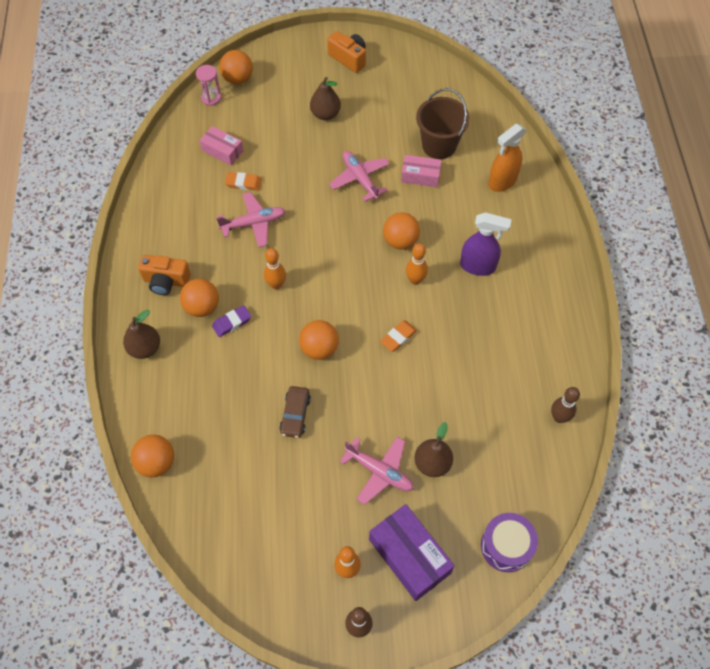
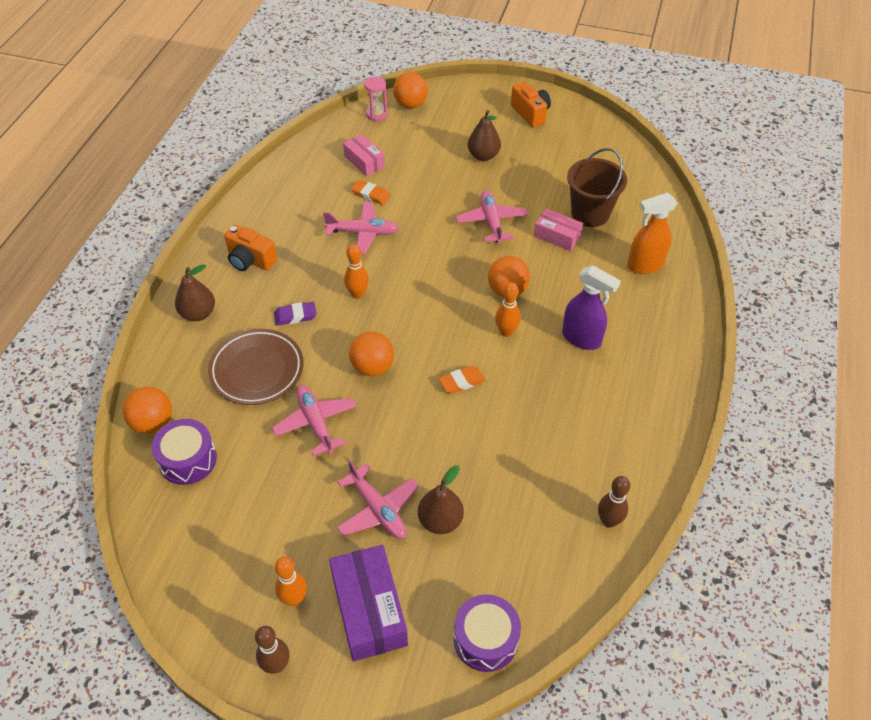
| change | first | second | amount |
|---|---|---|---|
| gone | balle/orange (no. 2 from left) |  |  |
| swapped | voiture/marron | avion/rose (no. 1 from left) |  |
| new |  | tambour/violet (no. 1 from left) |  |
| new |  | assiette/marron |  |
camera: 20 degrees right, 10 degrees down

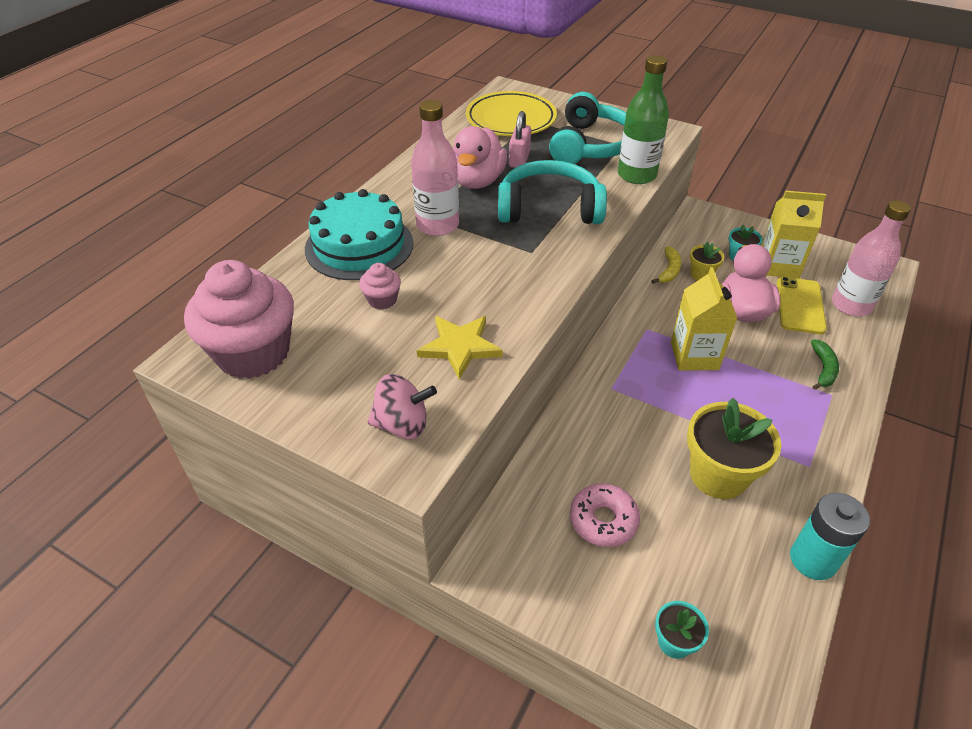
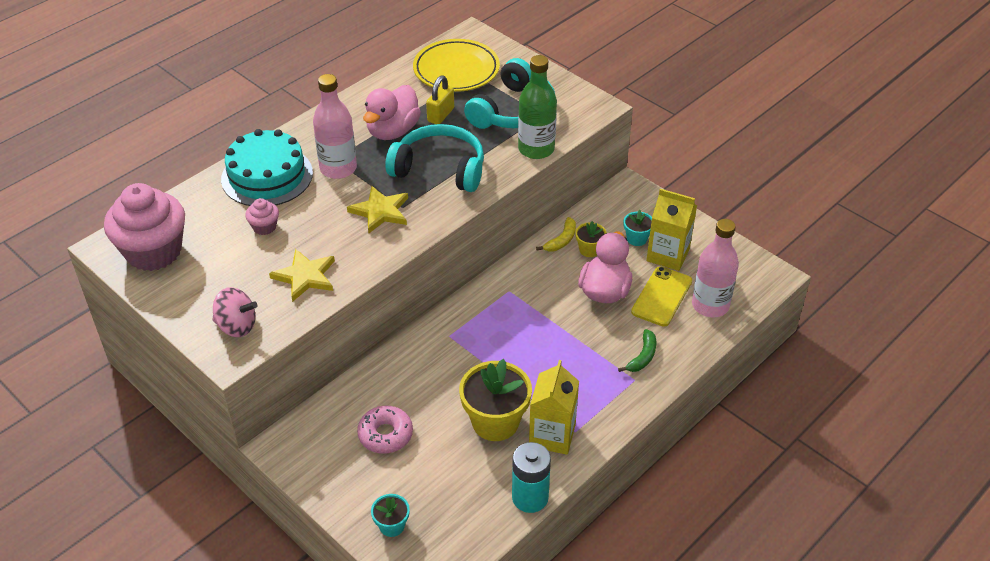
| change | first | second | amount |
|---|---|---|---|
| repainted | cadenas/rose | cadenas/jaune |  |
| shifted | brique de lait/jaune (no. 1 from left) |  |  |
| new |  | étoile/jaune (no. 2 from left) |  |
camera: 15 degrees right, 0 degrees up

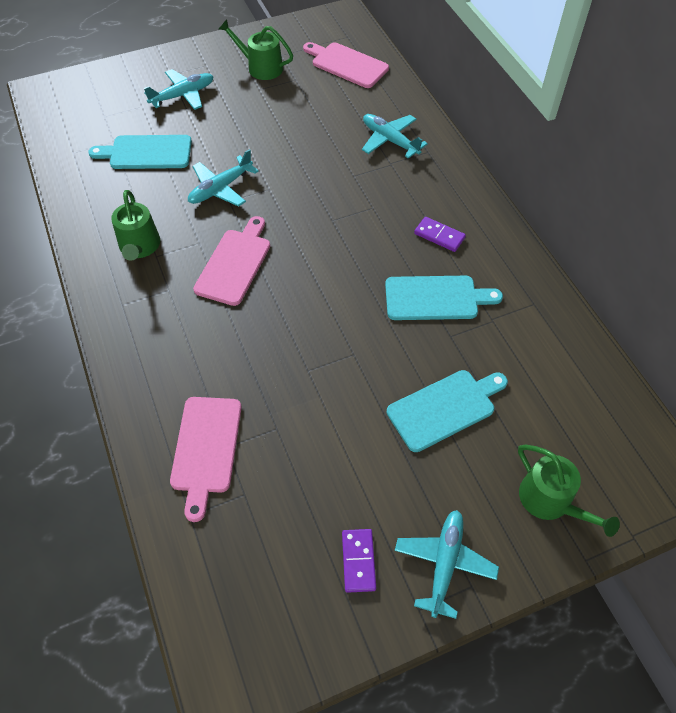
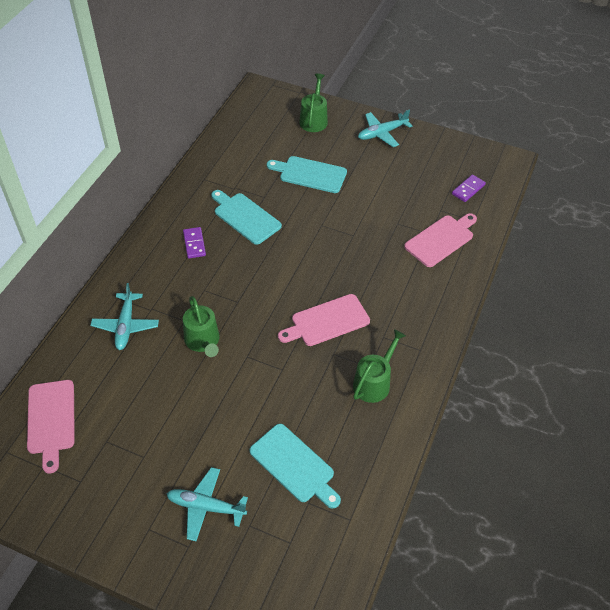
| change | first | second | amount |
|---|---|---|---|
| gone | avion/turquoise (no. 2 from left) |  |  |
| shifted | arrosoir/vert (no. 2 from left in the first image) | arrosoir/vert (no. 1 from left) |  |
| shifted | domino/violet (no. 1 from left in the first image) | domino/violet (no. 2 from left) |  |
camera: 135 degrees left, 5 degrees down

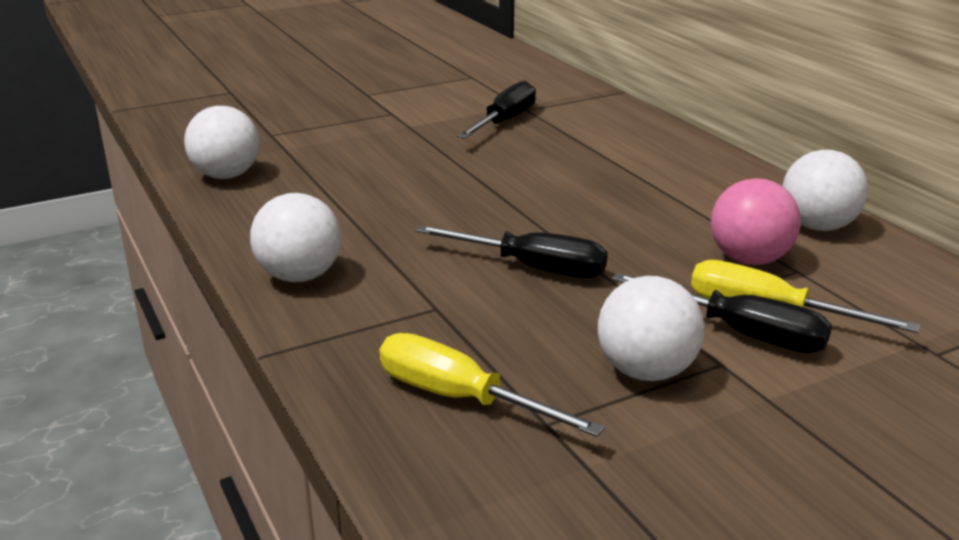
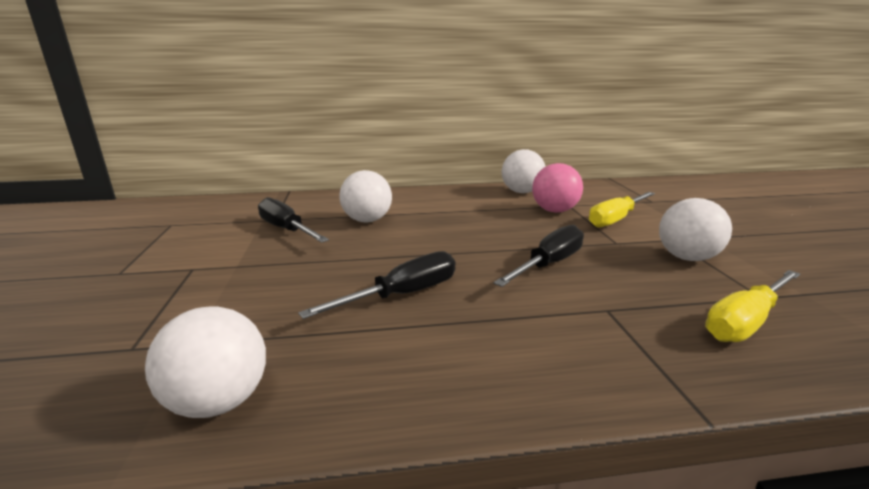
| change | first | second | amount |
|---|---|---|---|
| shifted | balle/blanc (no. 2 from left) |  |  |
| shifted | tournevis/noir (no. 3 from left in the first image) | tournevis/noir (no. 2 from left) |  |
camera: 70 degrees left, 5 degrees down

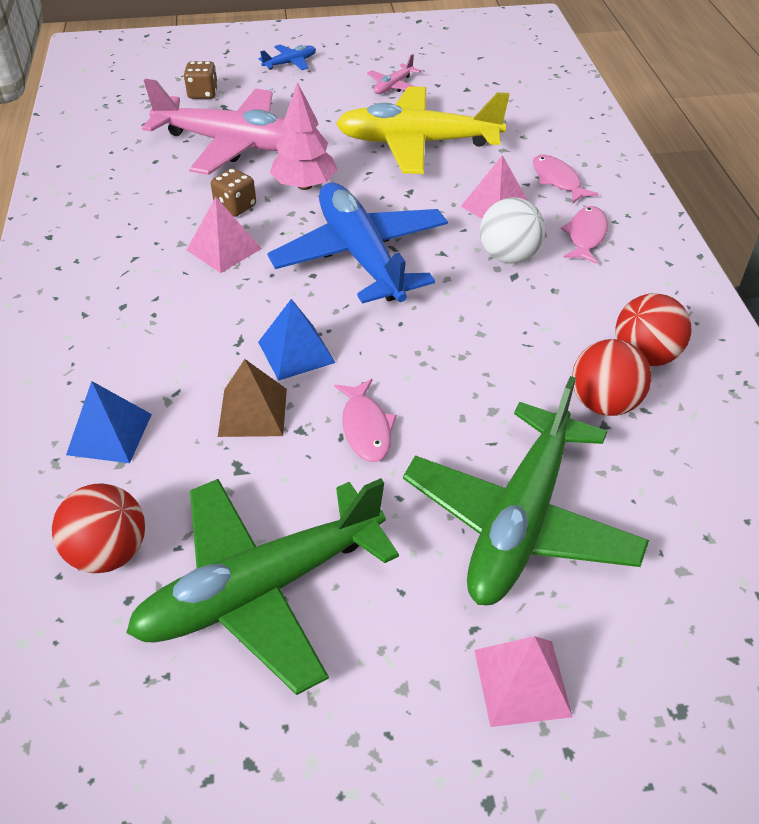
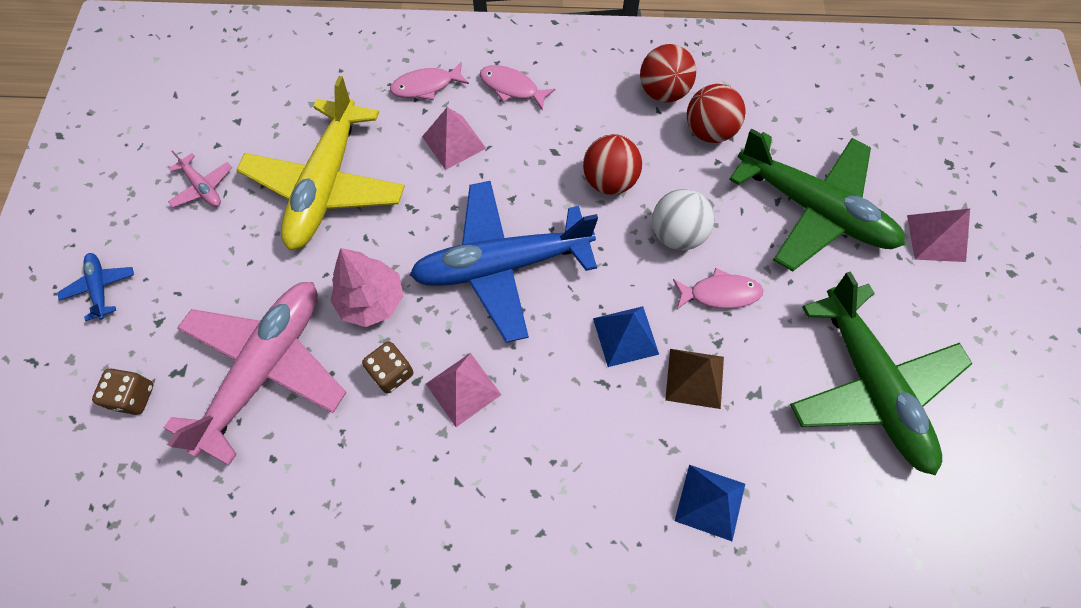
| change | first | second | amount |
|---|---|---|---|
| shifted | balle/rouge (no. 1 from left) |  |  |
| shifted | balle/blanc |  |  |
camera: 80 degrees left, 20 degrees up

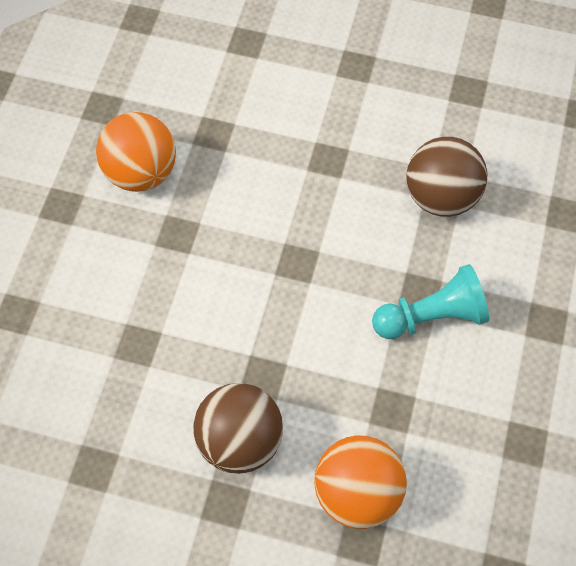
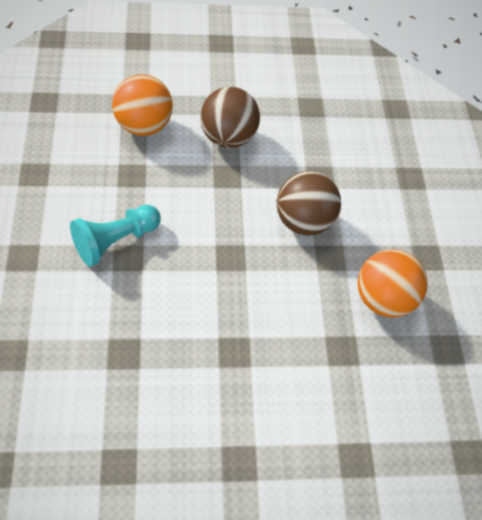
| change | first | second | amount |
|---|---|---|---|
| shifted | balle/marron (no. 2 from left) |  |  |
camera: 155 degrees right, 5 degrees down

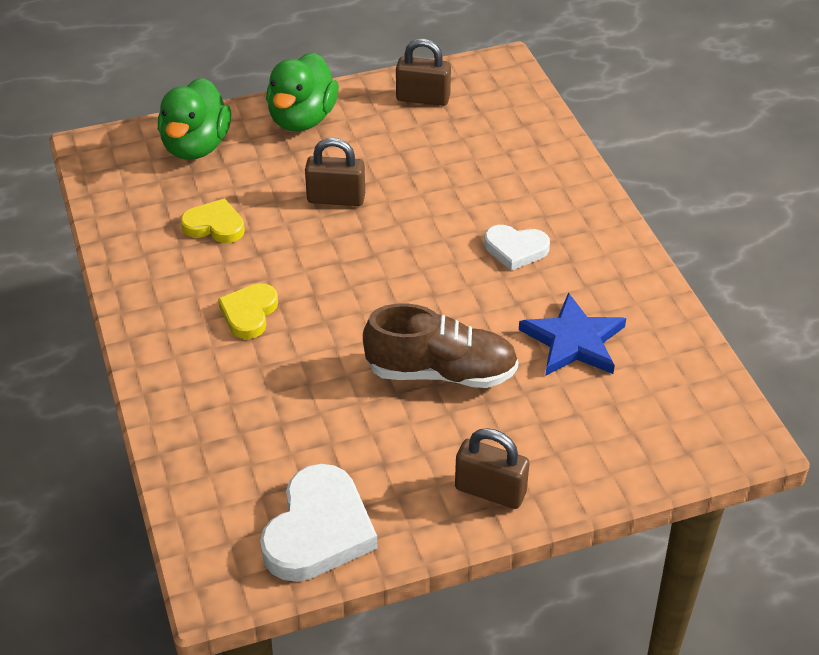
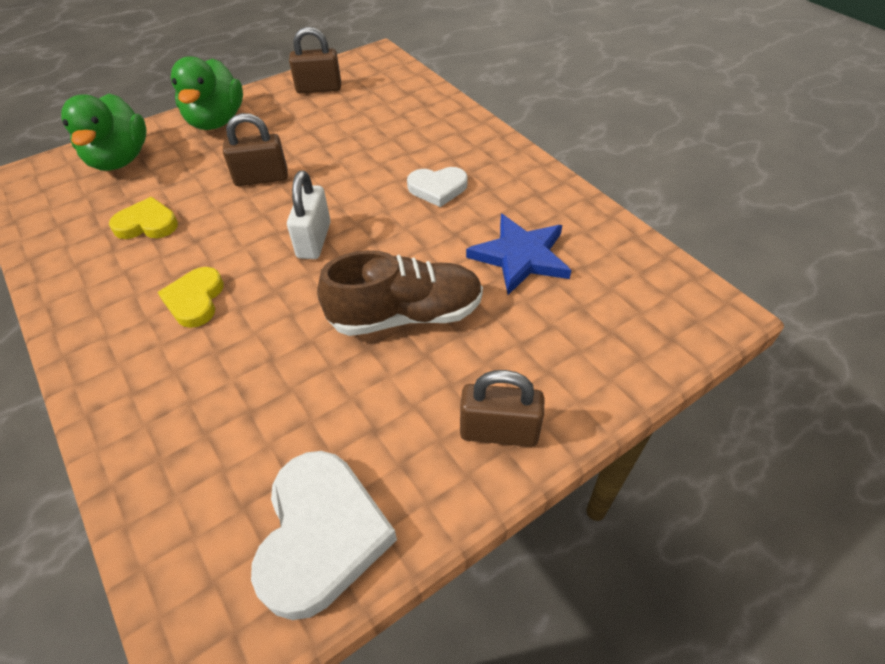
| change | first | second | amount |
|---|---|---|---|
| new |  | cadenas/blanc |  |
camera: 15 degrees left, 5 degrees up

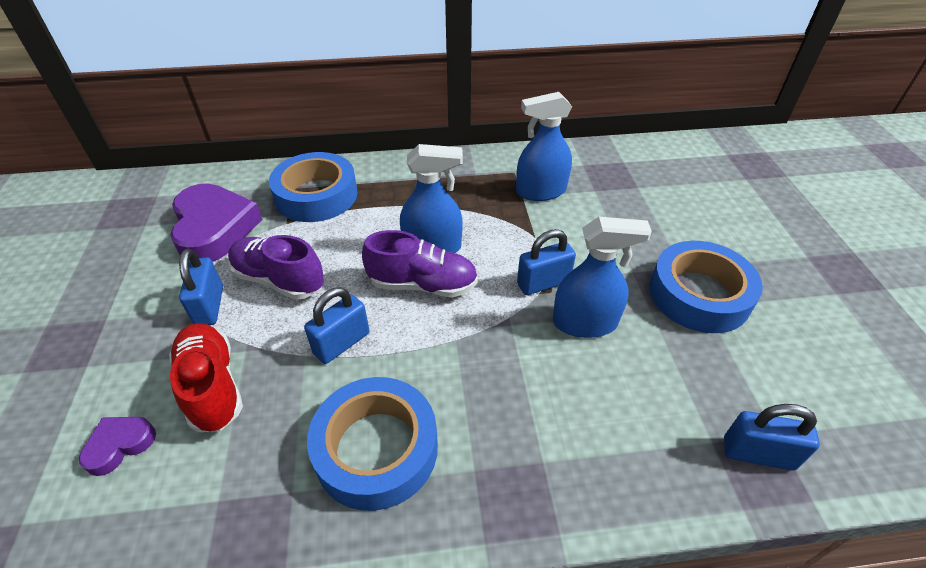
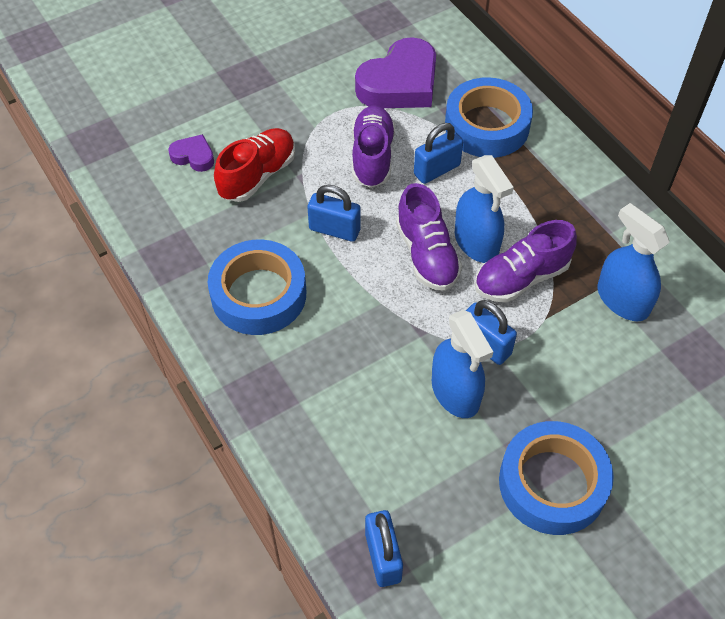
| change | first | second | amount |
|---|---|---|---|
| shifted | cadenas/bleu (no. 1 from left in the first image) | cadenas/bleu (no. 3 from left) |  |
| new |  | chaussure/violet (no. 3 from left) |  |
camera: 65 degrees right, 10 degrees up

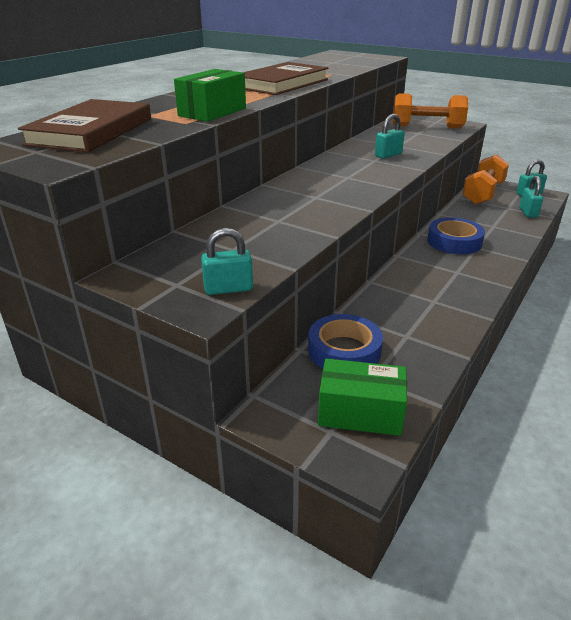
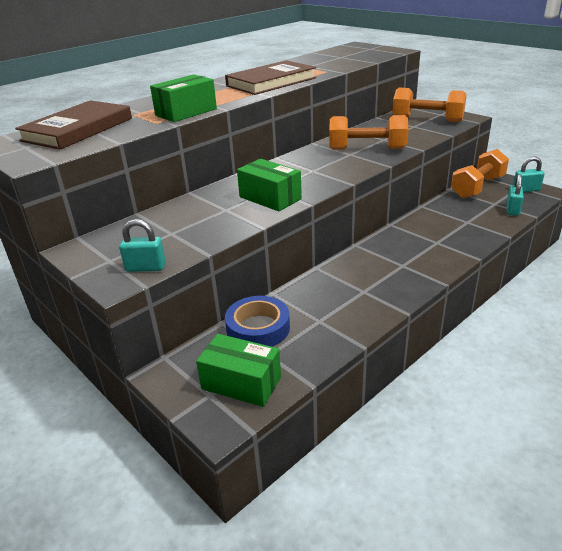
| change | first | second | amount |
|---|---|---|---|
| swapped | cadenas/turquoise (no. 2 from left) | haltère/orange (no. 1 from left) |  |
| gone | ruban adhésif/bleu (no. 2 from left) |  |  |
| new |  | boîte/vert (no. 3 from left) |  |
camera: 15 degrees right, 0 degrees up

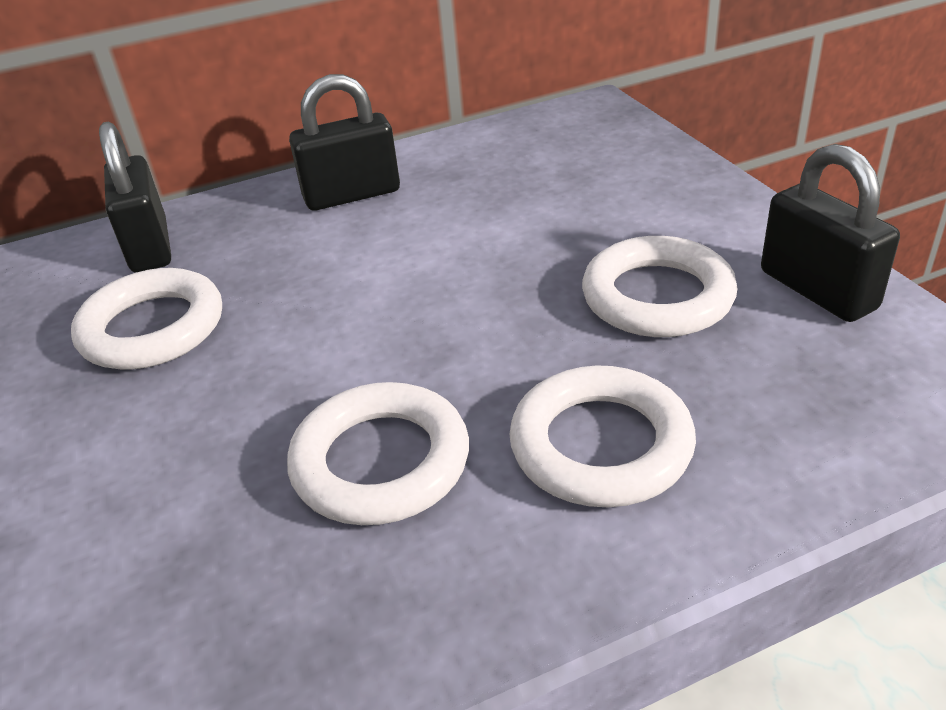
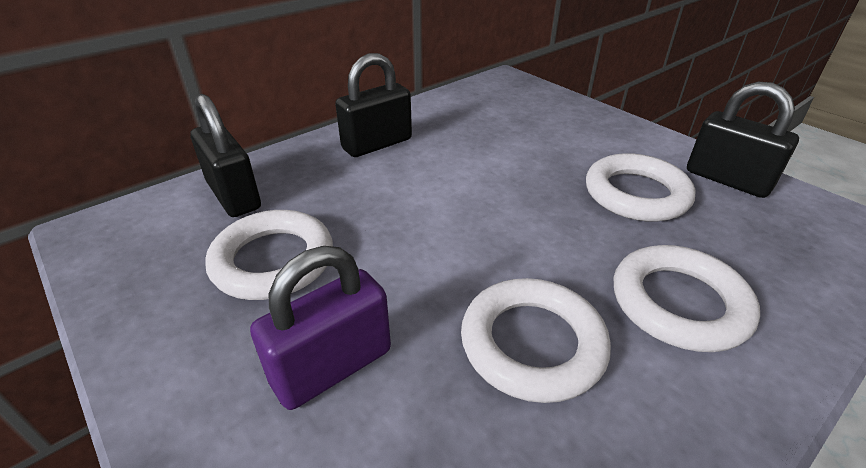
| change | first | second | amount |
|---|---|---|---|
| new |  | cadenas/violet |  |
camera: 20 degrees left, 0 degrees up

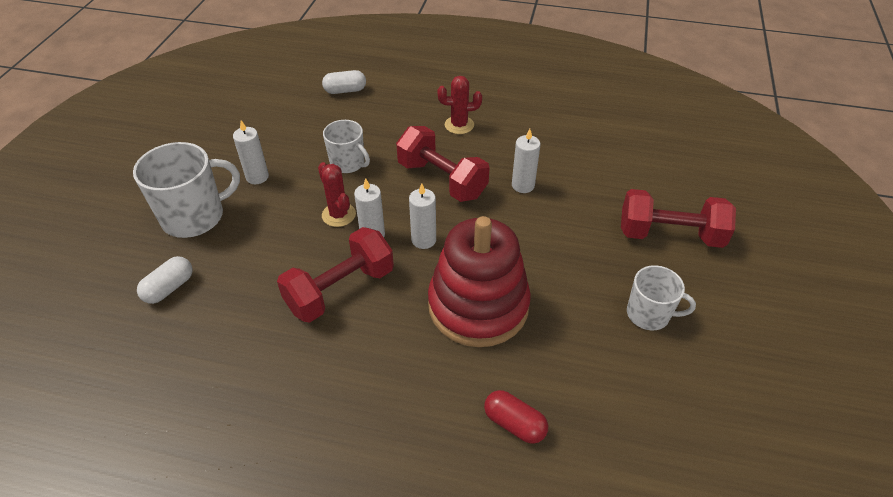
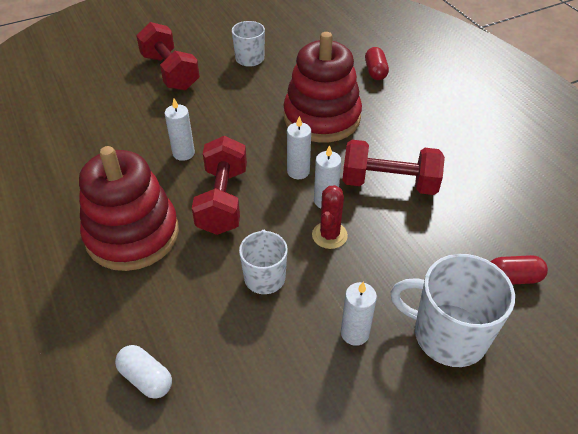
| change | first | second | amount |
|---|---|---|---|
| repainted | gélule/blanc (no. 1 from left) | gélule/rouge (no. 2 from left) |  |
| swapped | cactus/rouge (no. 2 from left) | jouet à empiler/rouge (no. 1 from left) |  |
camera: 130 degrees left, 0 degrees up

